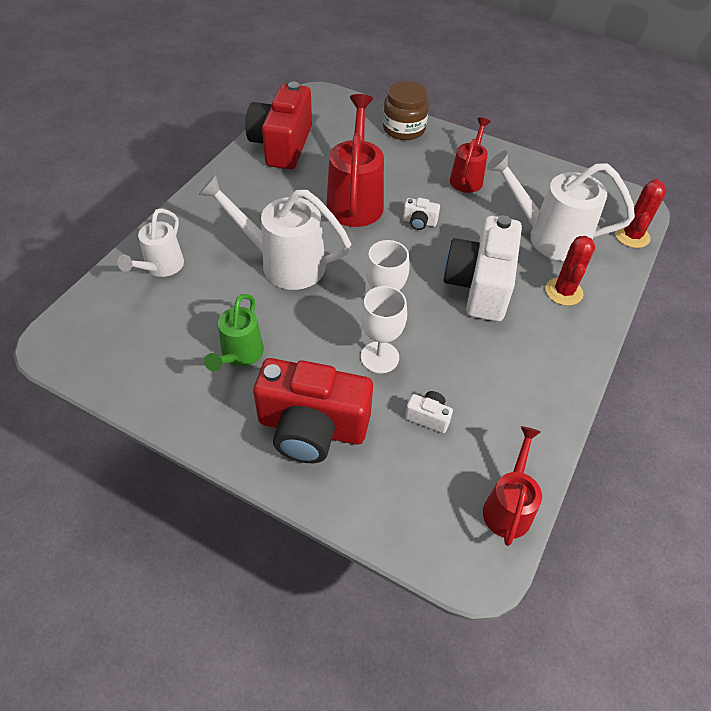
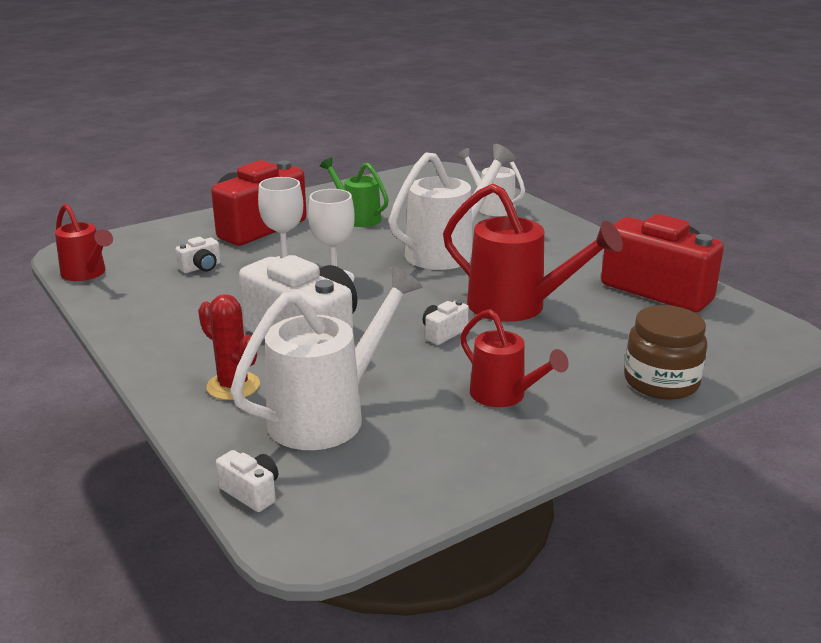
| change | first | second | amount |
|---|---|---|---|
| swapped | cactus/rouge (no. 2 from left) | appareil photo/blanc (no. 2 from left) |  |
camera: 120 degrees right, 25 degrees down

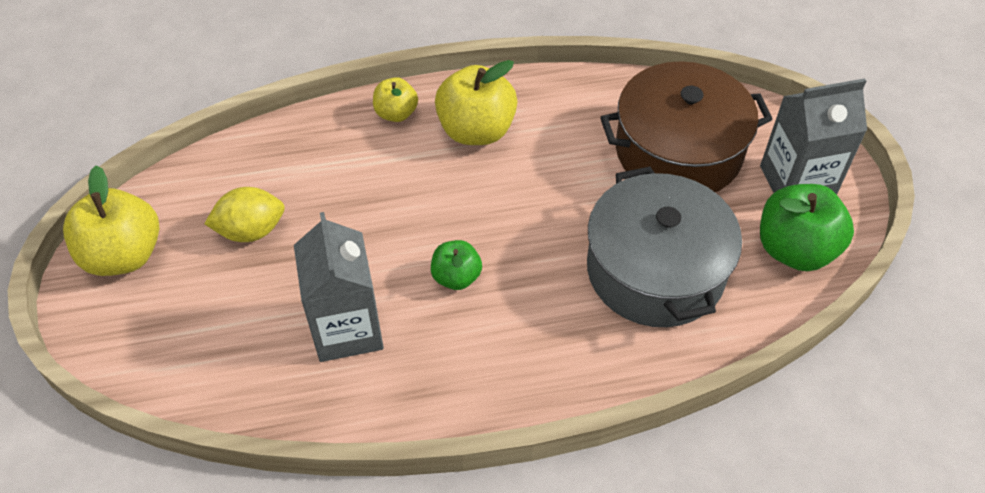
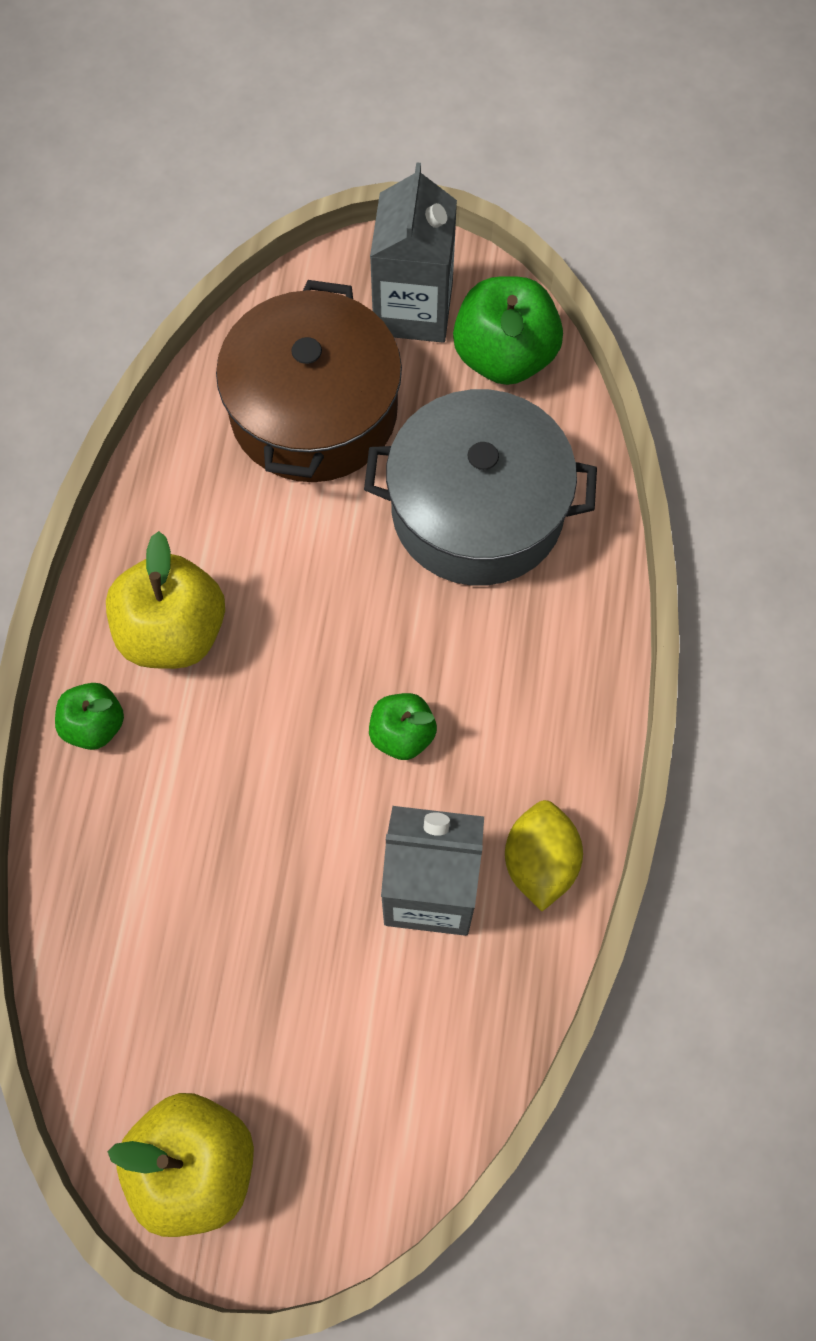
| change | first | second | amount |
|---|---|---|---|
| shifted | citron/jaune |  |  |
| repainted | pomme/jaune (no. 2 from left) | pomme/vert (no. 1 from left) |  |
camera: 70 degrees left, 15 degrees up

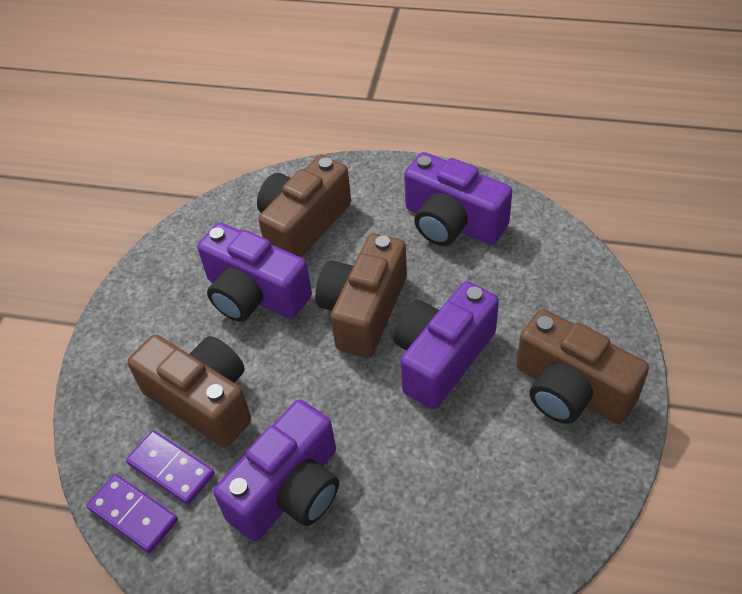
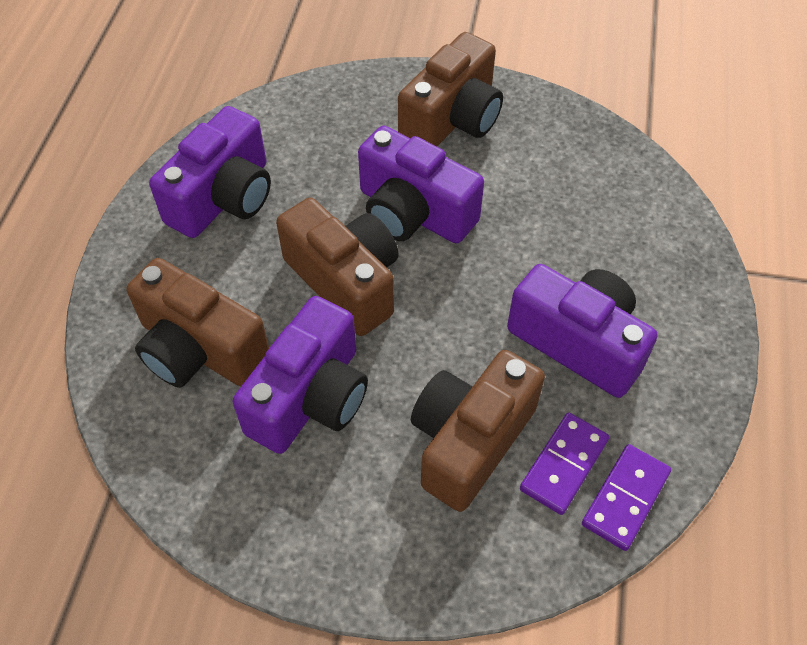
| change | first | second | amount |
|---|---|---|---|
| rotated | appareil photo/marron (no. 3 from left in the first image) | appareil photo/marron (no. 2 from left) | 150 degrees counterclockwise |
camera: 95 degrees left, 5 degrees up

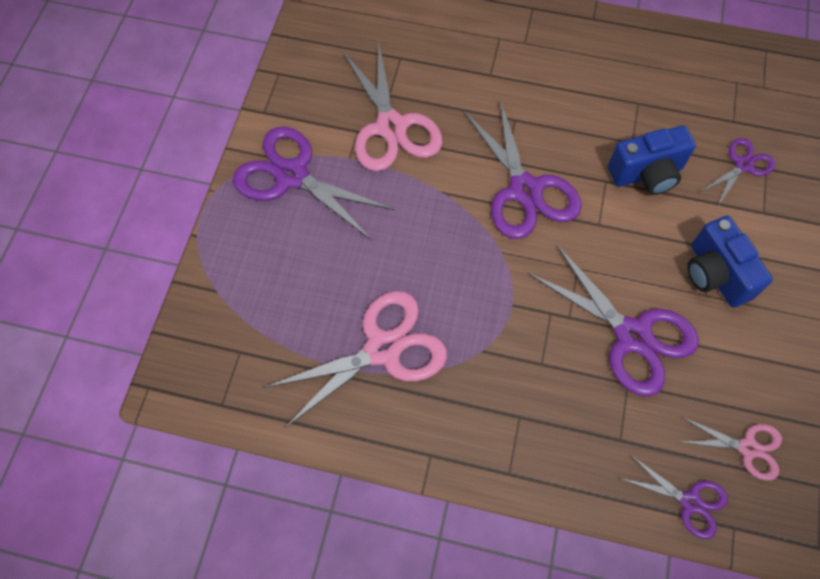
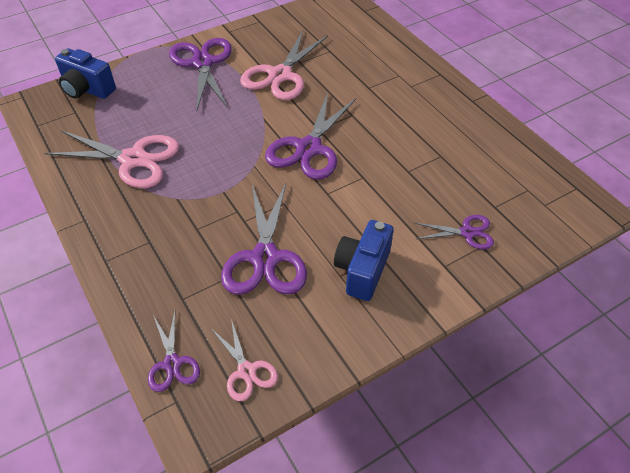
| change | first | second | amount |
|---|---|---|---|
| shifted | appareil photo/bleu (no. 1 from left) |  |  |
camera: 45 degrees right, 15 degrees down

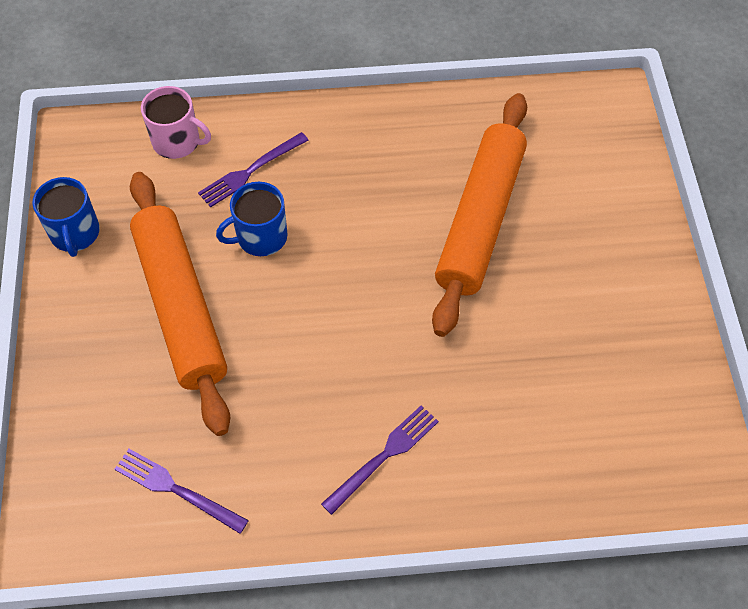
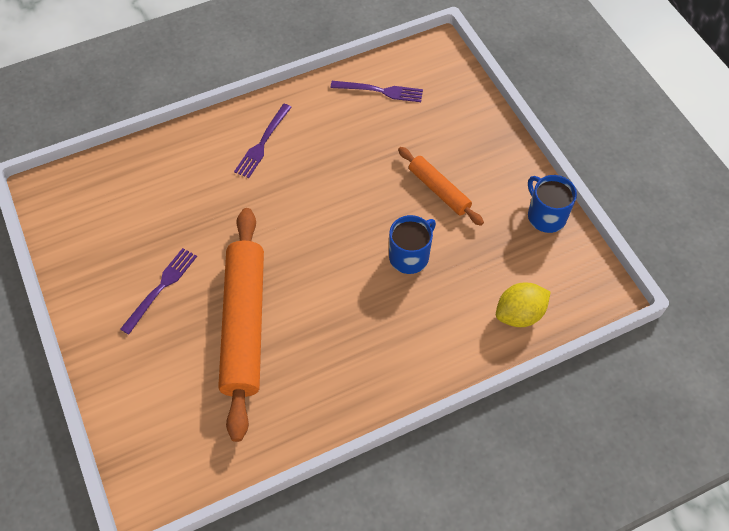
| change | first | second | amount |
|---|---|---|---|
| scaled | rouleau à pâtisserie/orange (no. 1 from left in the first image) | rouleau à pâtisserie/orange (no. 2 from left) | x0.52 |
| swapped | tasse/rose | citron/jaune |  |
| shifted | fourchette/violet (no. 2 from left in the first image) | fourchette/violet (no. 1 from left) |  |
camera: 160 degrees right, 0 degrees up

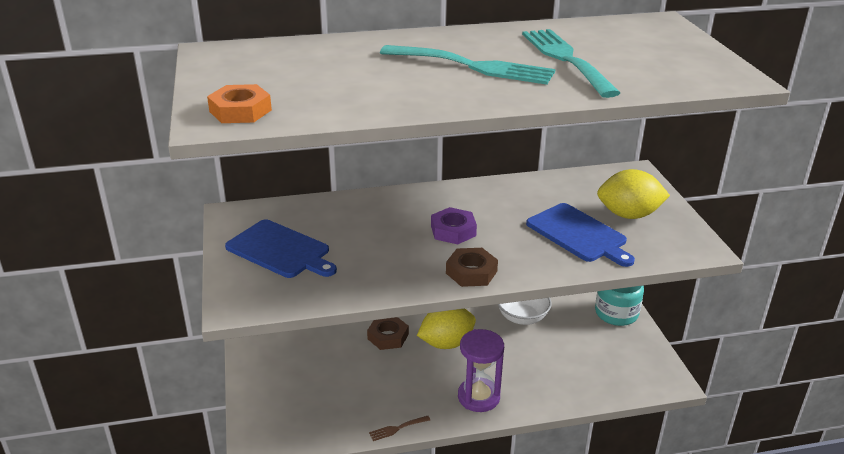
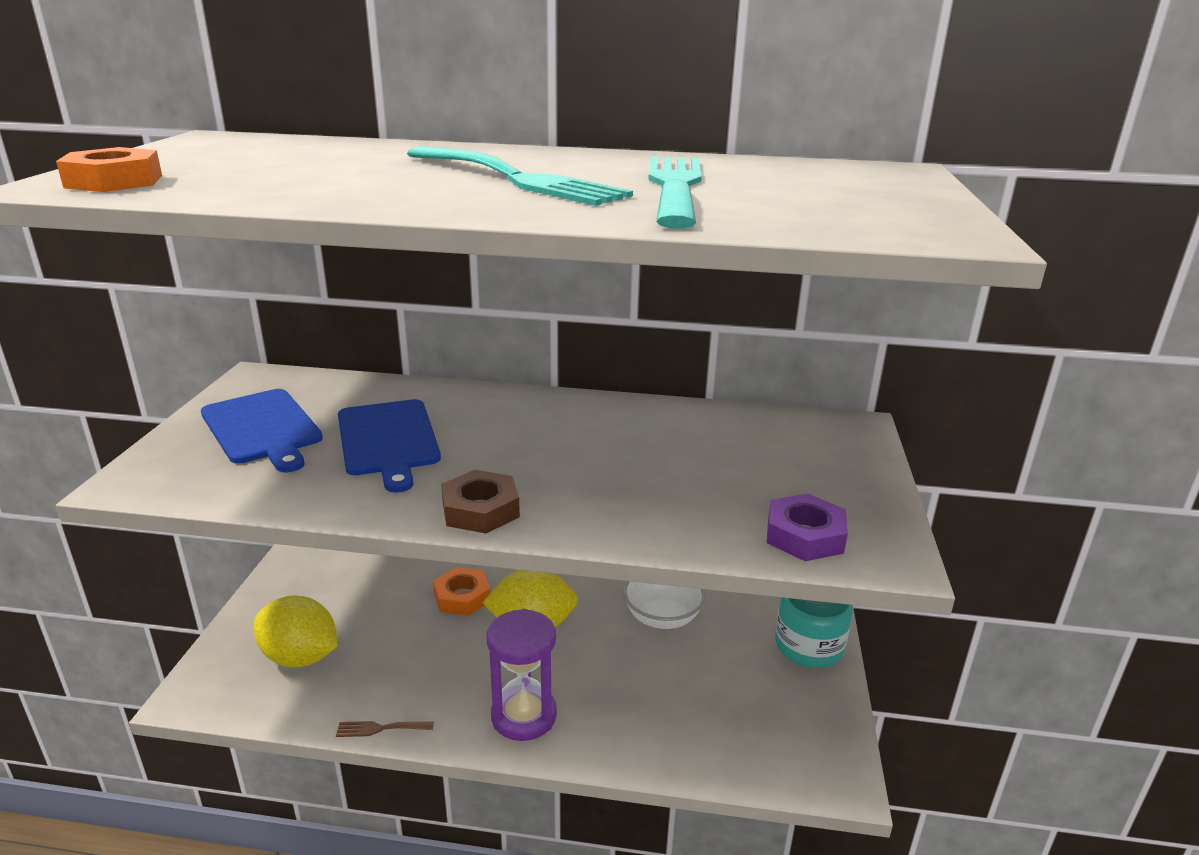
| change | first | second | amount |
|---|---|---|---|
| repainted | écrou/marron (no. 1 from left) | écrou/orange (no. 2 from left) |  |
| shifted | écrou/violet |  |  |
| shifted | planche à découper/bleu (no. 2 from left) |  |  |
| shifted | citron/jaune (no. 2 from left in the first image) | citron/jaune (no. 1 from left) |  |
camera: 20 degrees right, 5 degrees down

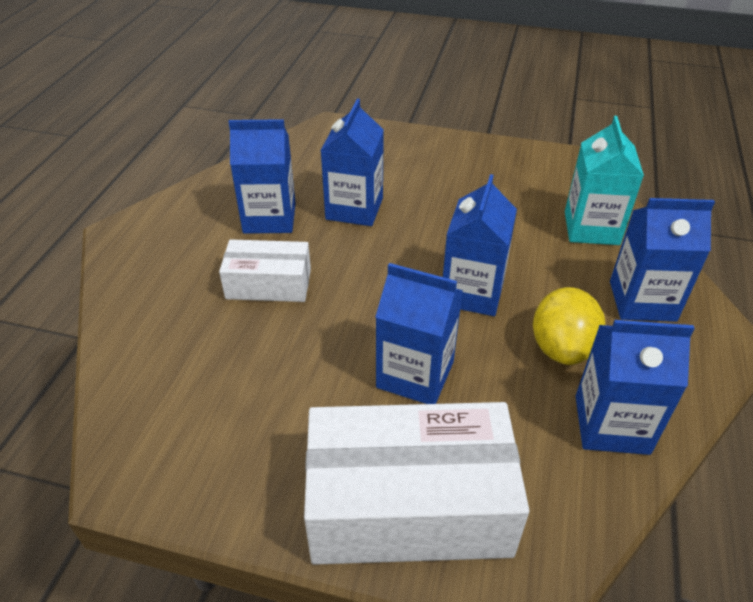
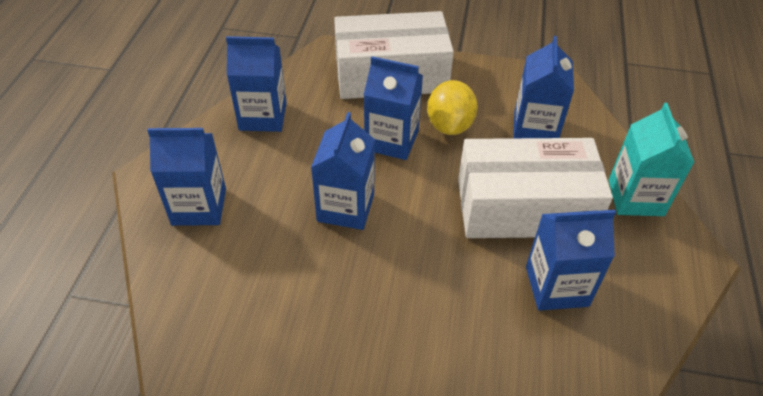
| change | first | second | amount |
|---|---|---|---|
| scaled | boîte/blanc (no. 1 from left in the first image) | boîte/blanc (no. 2 from left) | x1.82 |
| shifted | brique de lait/bleu (no. 2 from left in the first image) | brique de lait/bleu (no. 5 from left) |  |
| shifted | citron/jaune |  |  |
| shifted | brique de lait/turquoise |  |  |
camera: 175 degrees right, 5 degrees up

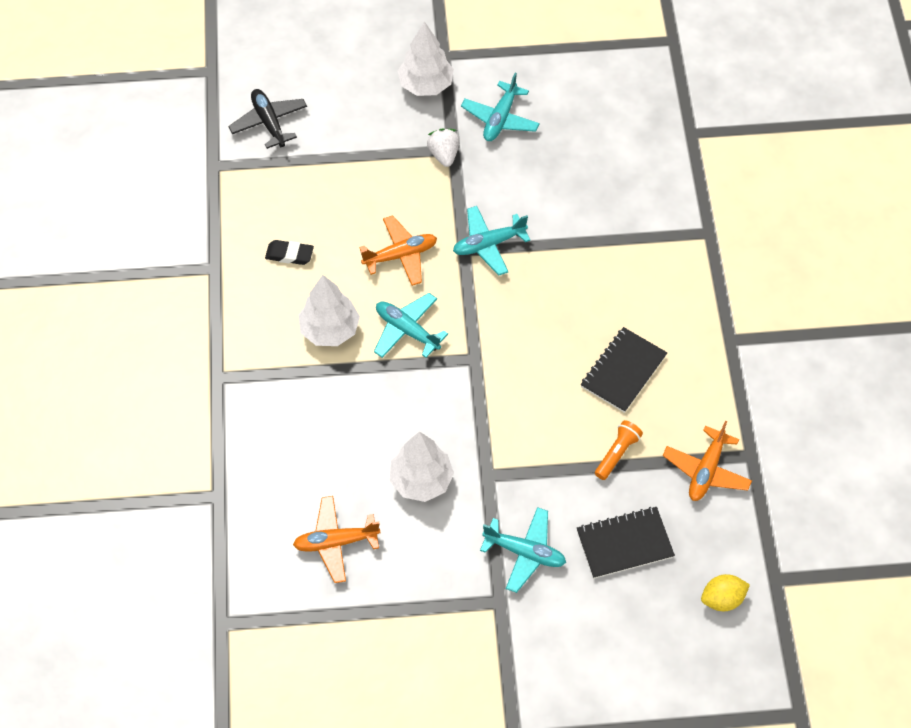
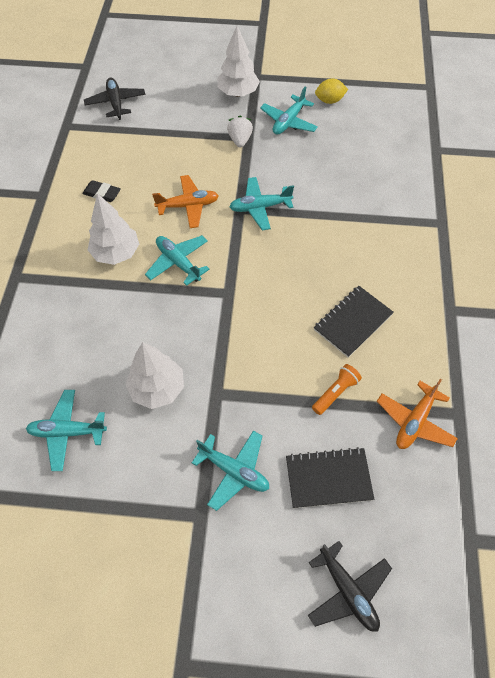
| change | first | second | amount |
|---|---|---|---|
| repainted | avion/orange (no. 1 from left) | avion/turquoise (no. 1 from left) |  |
| shifted | citron/jaune |  |  |
| new |  | avion/noir (no. 2 from left) |  |
camera: 10 degrees right, 0 degrees up

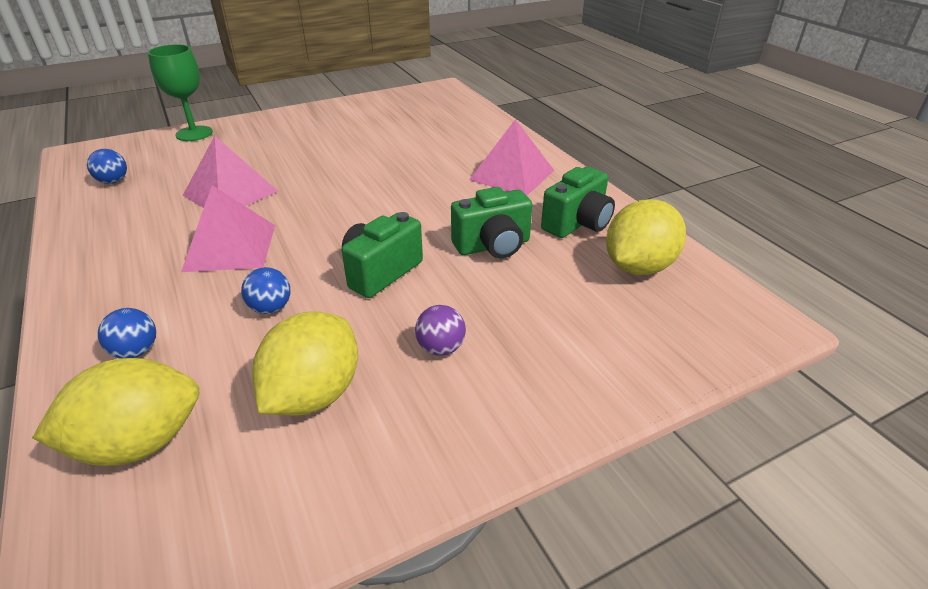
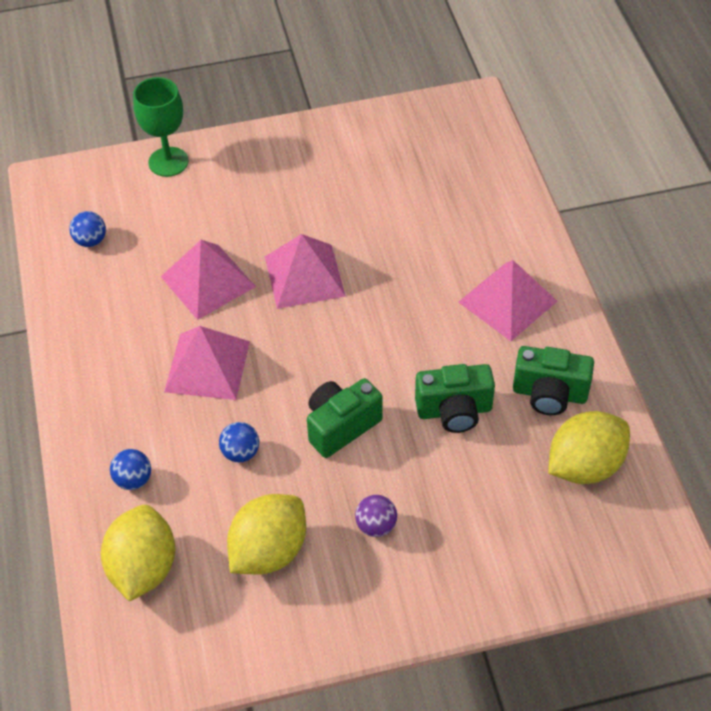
| change | first | second | amount |
|---|---|---|---|
| rotated | citron/jaune (no. 1 from left) |  | 75 degrees counterclockwise |
| rotated | appareil photo/vert (no. 3 from left) |  | 45 degrees clockwise |
| new |  | pyramide/rose (no. 3 from left) |  |
camera: 15 degrees right, 15 degrees up

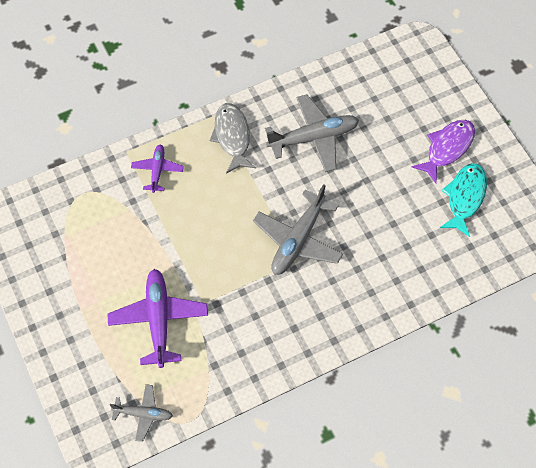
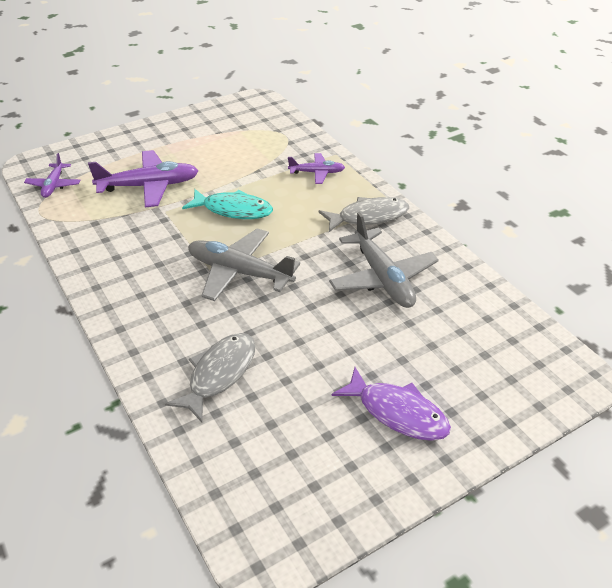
| change | first | second | amount |
|---|---|---|---|
| repainted | avion/gris (no. 1 from left) | avion/violet (no. 1 from left) |  |
| shifted | poisson/turquoise |  |  |
| new |  | poisson/gris (no. 1 from left) |  |
camera: 85 degrees right, 20 degrees down

